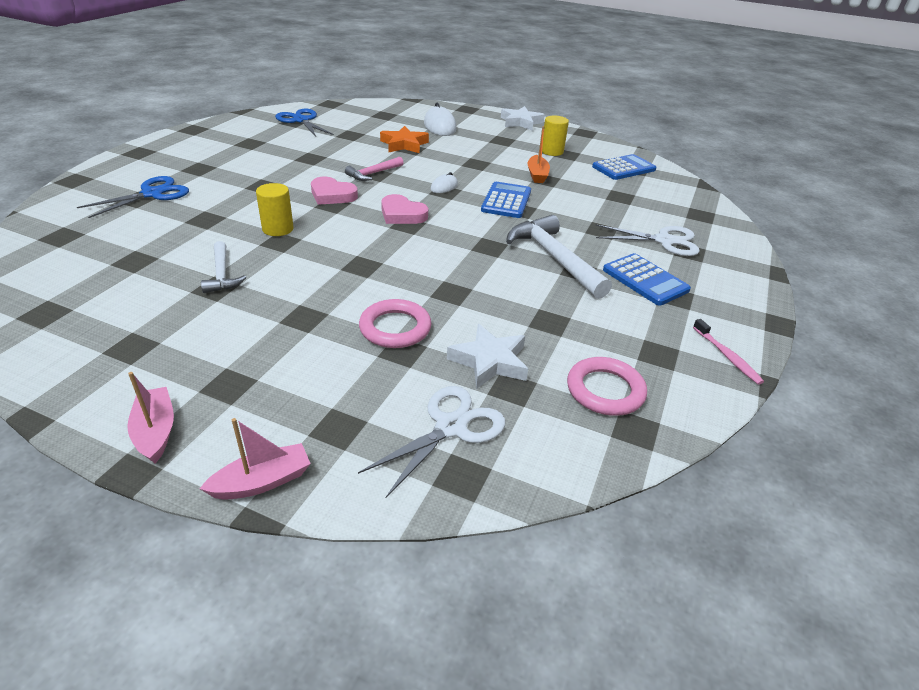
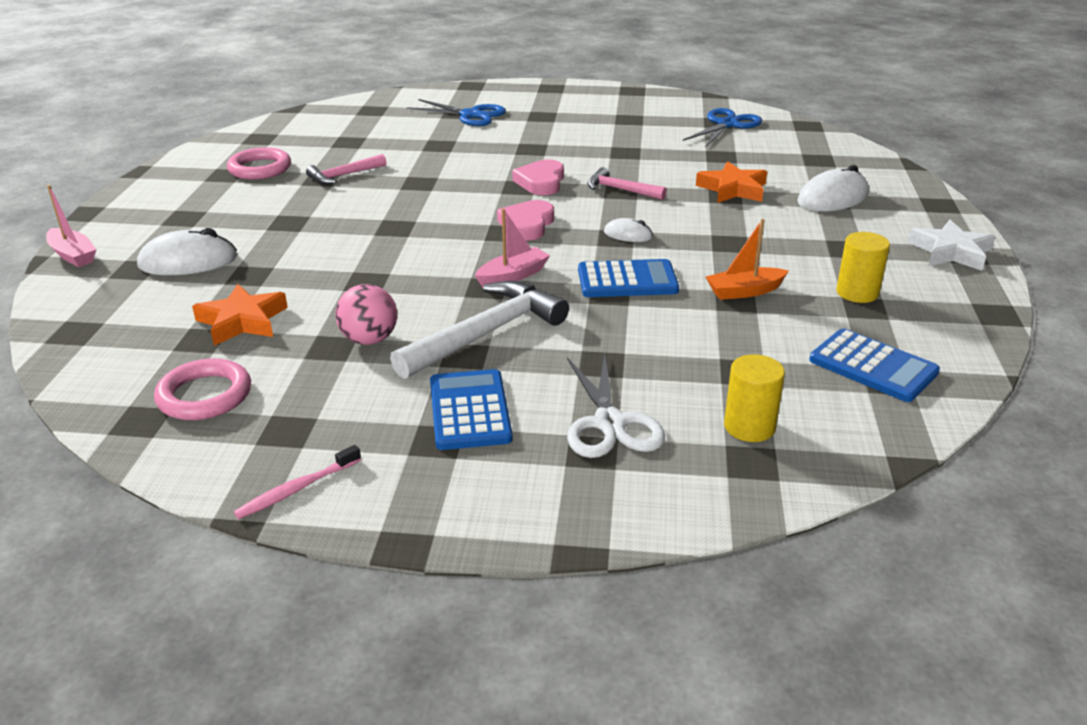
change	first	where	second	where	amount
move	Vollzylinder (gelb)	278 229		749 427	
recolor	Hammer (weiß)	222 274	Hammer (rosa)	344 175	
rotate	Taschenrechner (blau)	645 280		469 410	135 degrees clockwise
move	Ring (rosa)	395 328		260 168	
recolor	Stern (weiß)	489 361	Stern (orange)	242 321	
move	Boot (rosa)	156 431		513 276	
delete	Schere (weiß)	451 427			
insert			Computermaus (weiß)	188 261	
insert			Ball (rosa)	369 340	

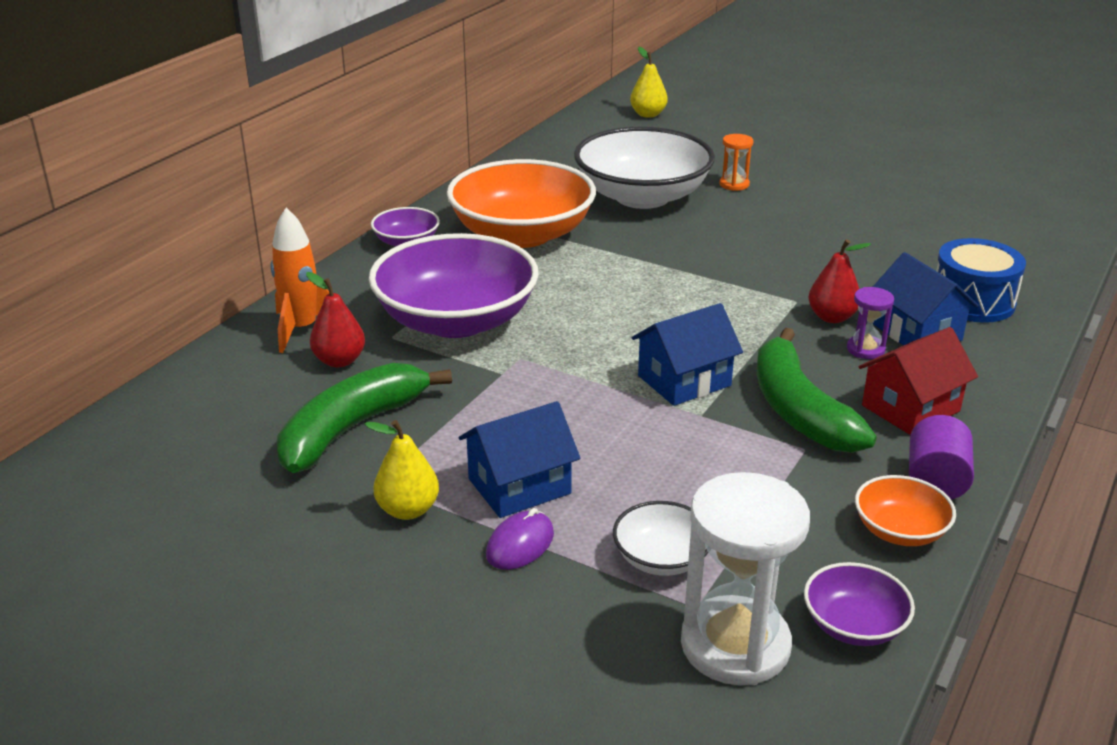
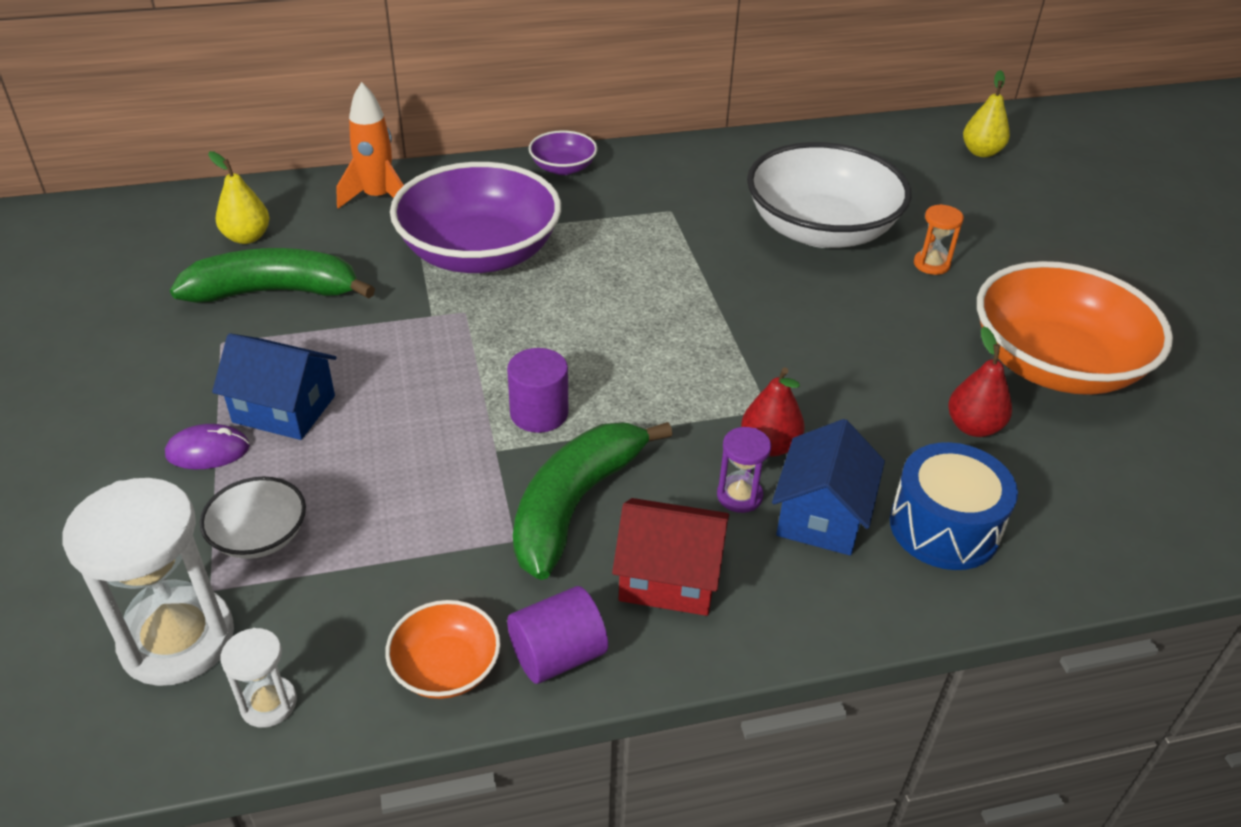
change	first	where	second	where	amount
move	Schüssel (orange)	522 234		1054 364	
move	Birne (rot)	339 361		973 427	
replace	Haus (blau)	684 381	Vollzylinder (lila)	539 413	
move	Birne (gelb)	408 510		247 237	
replace	Schüssel (lila)	854 625	Sanduhr (weiß)	268 703	

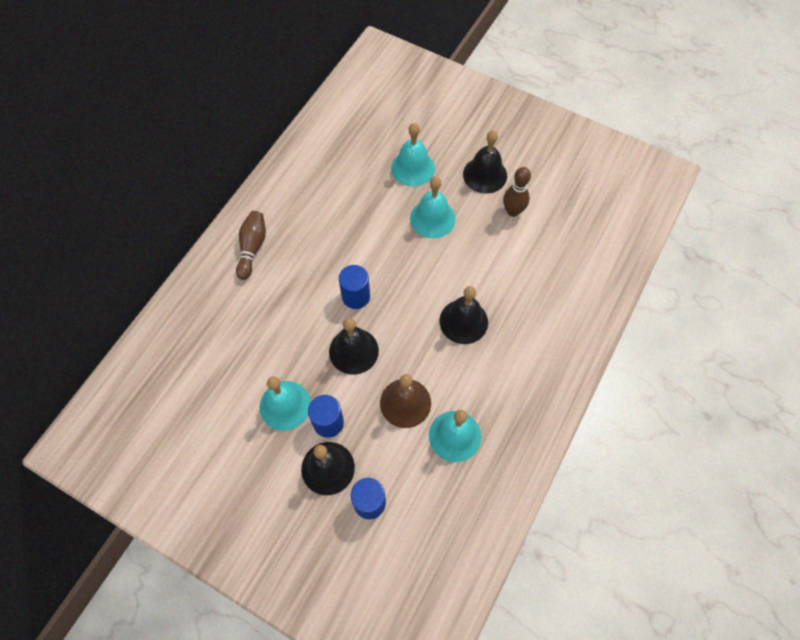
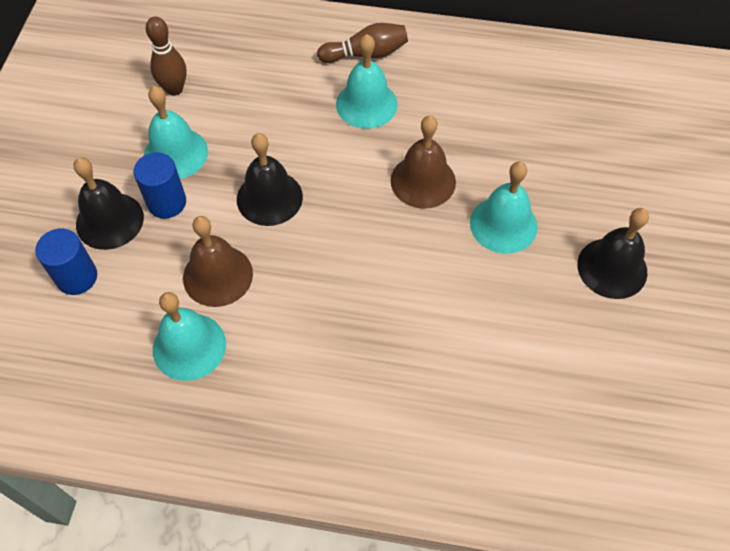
change	first	where	second	where	amount
move	Glocke (türkis)	412 168		366 104	
move	Bowlingkegel (braun)	513 211		174 89	
delete	Vollzylinder (blau)	356 296			
delete	Glocke (schwarz)	463 321			
insert			Glocke (braun)	423 181	

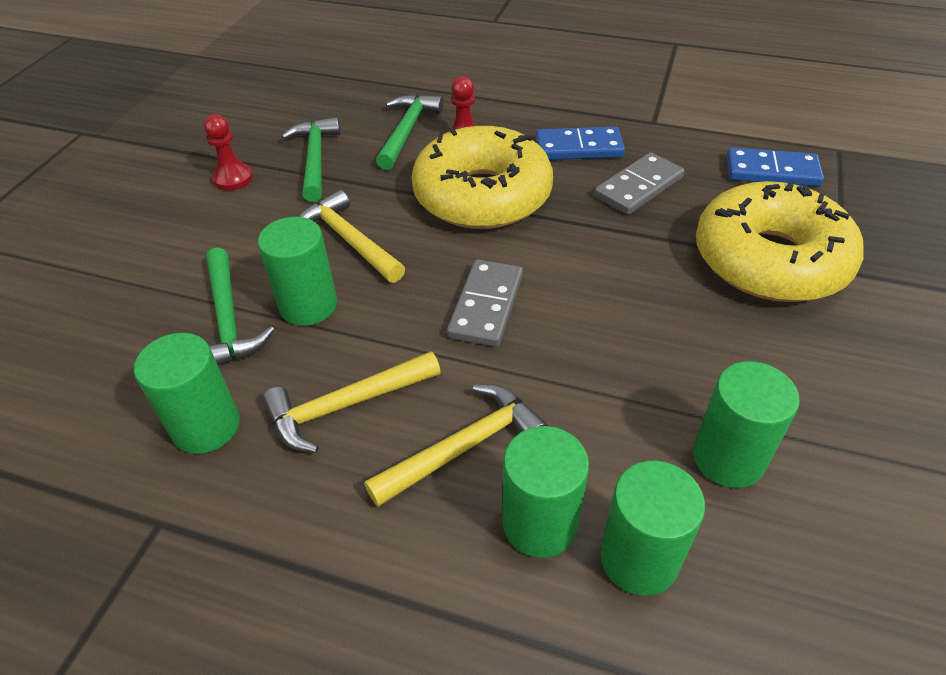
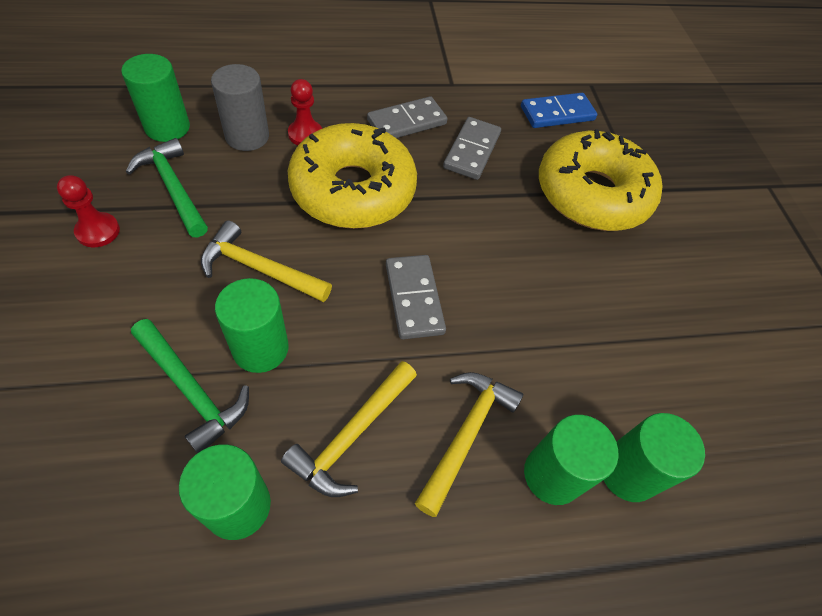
change	first	where	second	where	amount
replace	Hammer (grün)	407 131	Vollzylinder (grau)	247 136	
recolor	Dominostein (blau)	579 147	Dominostein (grau)	406 122	
move	Vollzylinder (grün)	728 458		167 127	

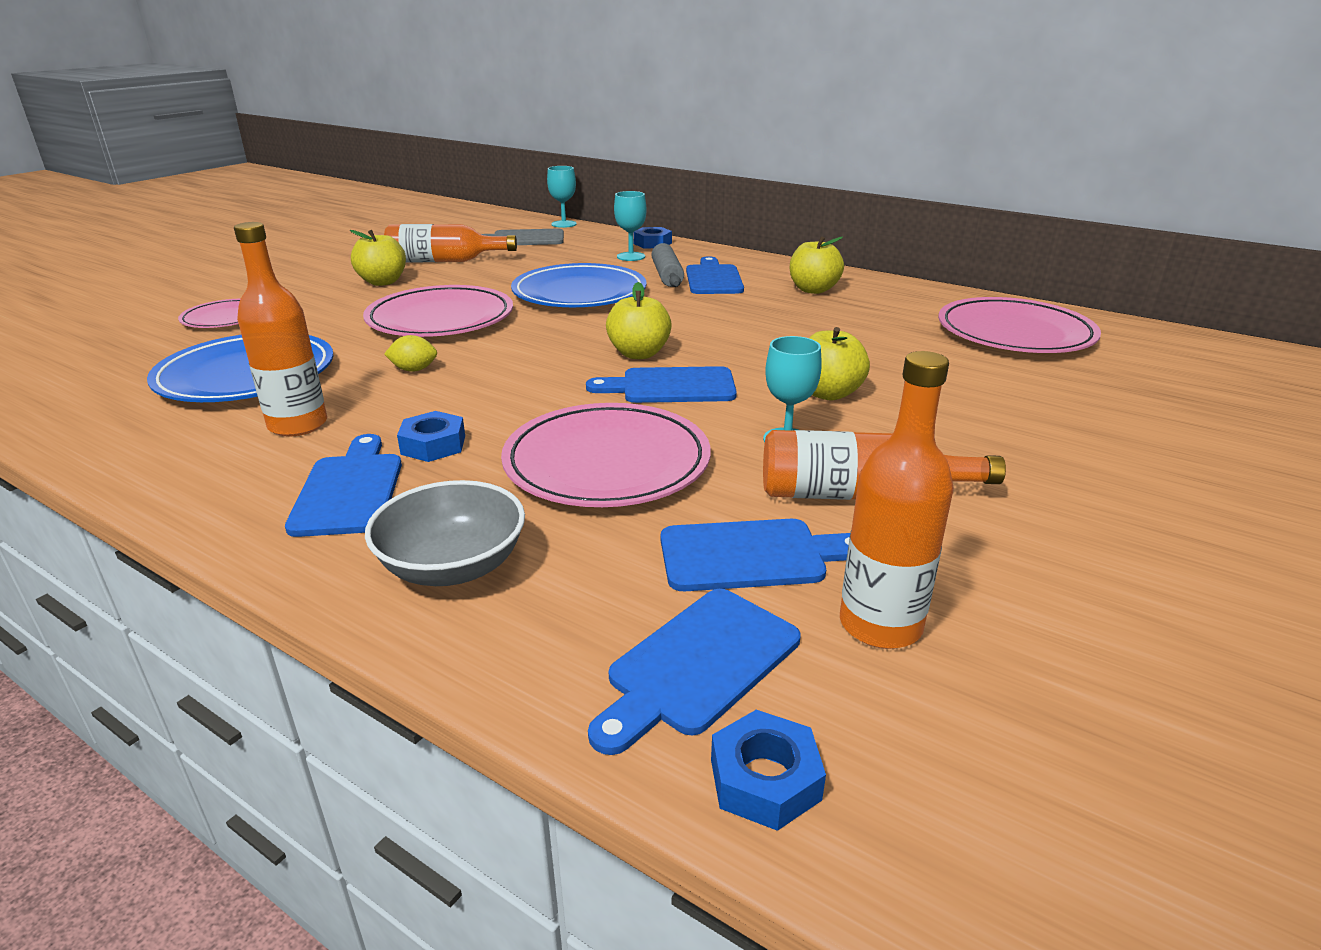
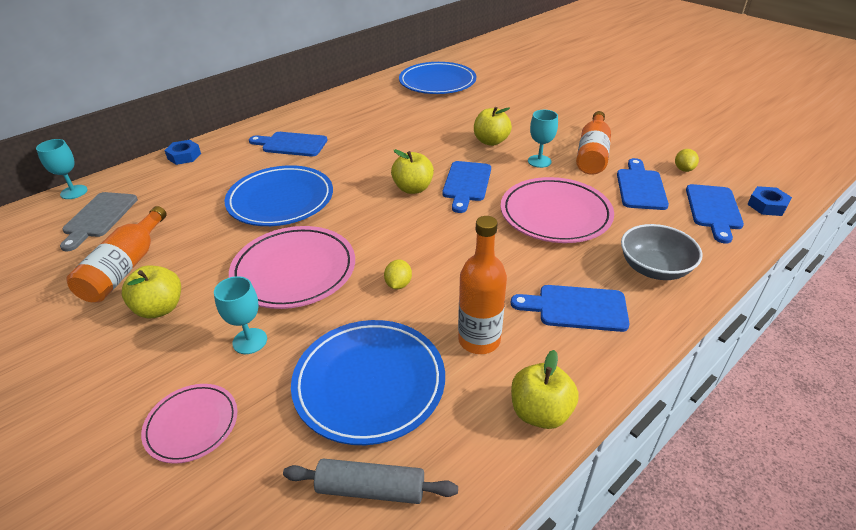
change	first	where	second	where	amount
move	Kelch (türkis)	631 256		250 341	
move	Apfel (gelb)	813 290		540 412	
move	Nudelholz (grau)	667 275		371 489	
recolor	Teller (rosa)	1014 333	Teller (blau)	437 82	
replace	Flasche (orange)	880 625	Zitrone (gelb)	683 169	
delete	Sechskantmutter (blau)	433 445			
rotate	Schneidebrett (blau)	698 665		713 210	45 degrees clockwise

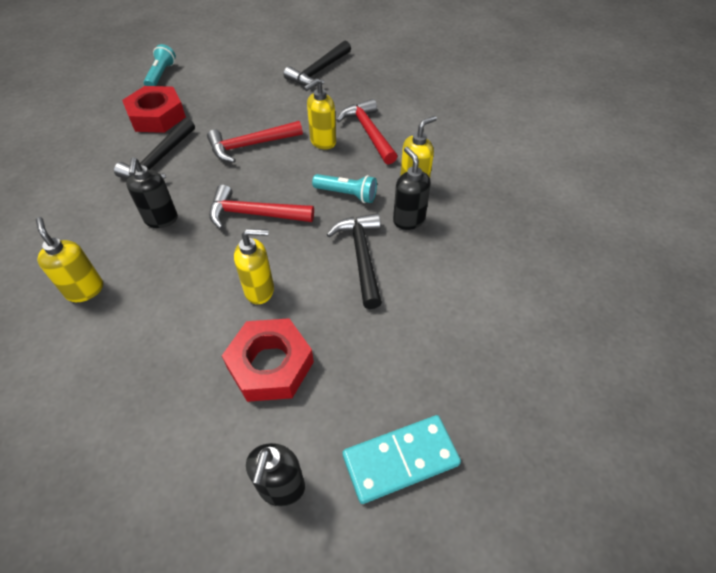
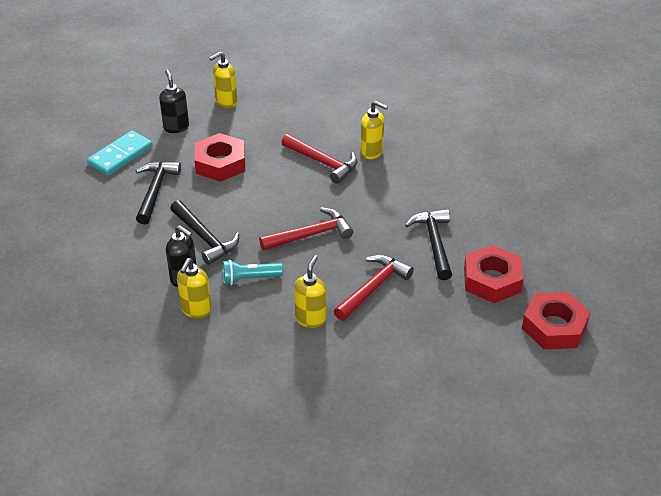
change	first	where	second	where	amount
move	Hammer (schwarz)	318 71		155 191	
replace	Taschenlampe (türkis)	161 75	Sechskantmutter (rot)	554 326	
move	Hammer (rot)	368 132		322 162	
delete	Seifenspender (schwarz)	161 220			
move	Seifenspender (gelb)	260 290		226 102	

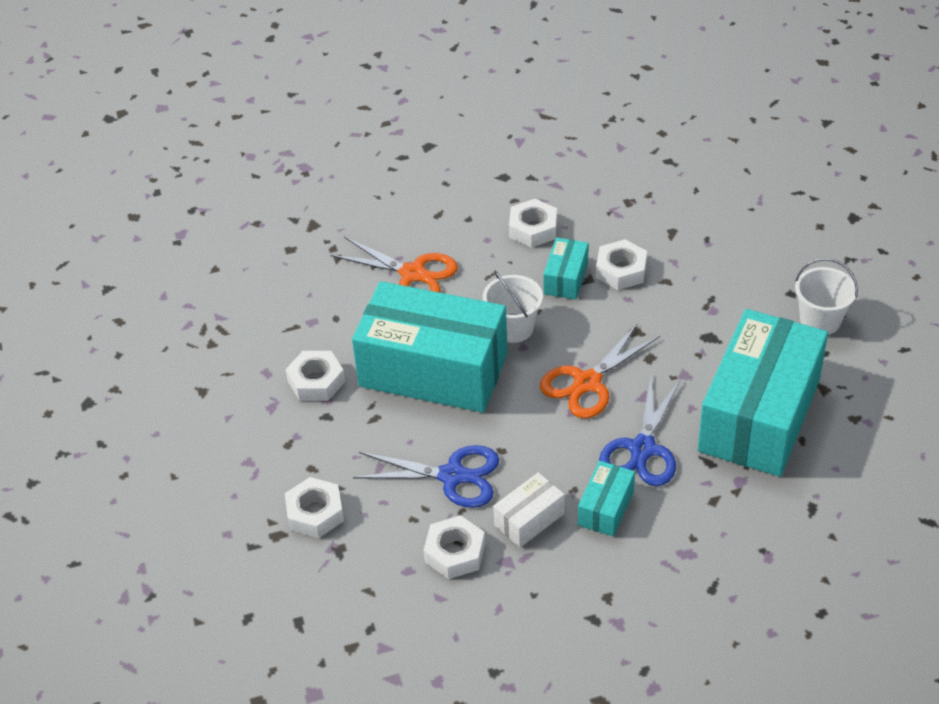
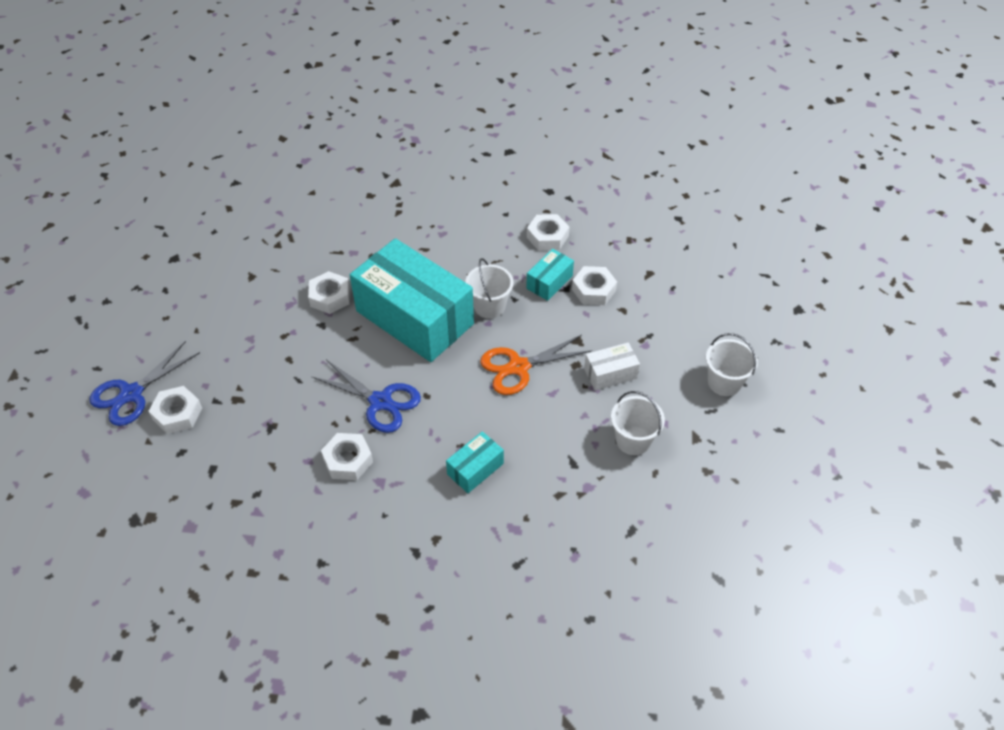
change	first	where	second	where	amount
delete	Schere (orange)	413 274			
replace	Schachtel (türkis)	759 415	Eimer (weiß)	633 440	
move	Schere (blau)	642 449		131 394	
move	Schachtel (weiß)	529 519		610 373	
move	Sechskantmutter (weiß)	315 513		177 414	

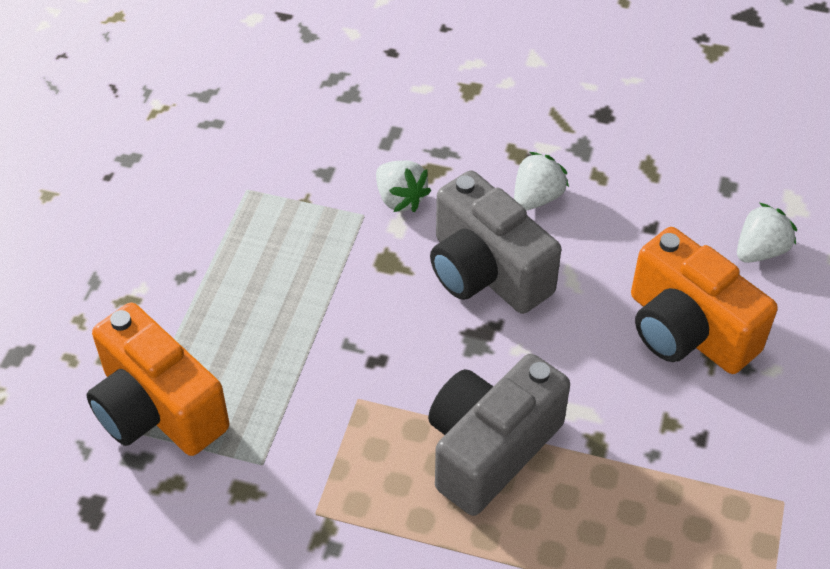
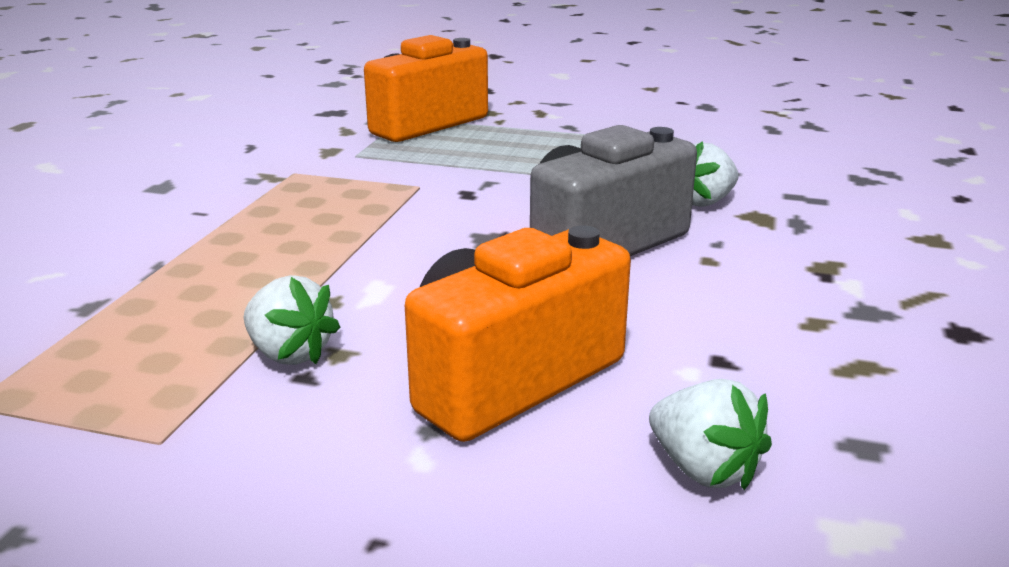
change	first	where	second	where	amount
move	Erdbeere (weiß)	536 198		289 354	
delete	Kamera (grau)	490 449			

